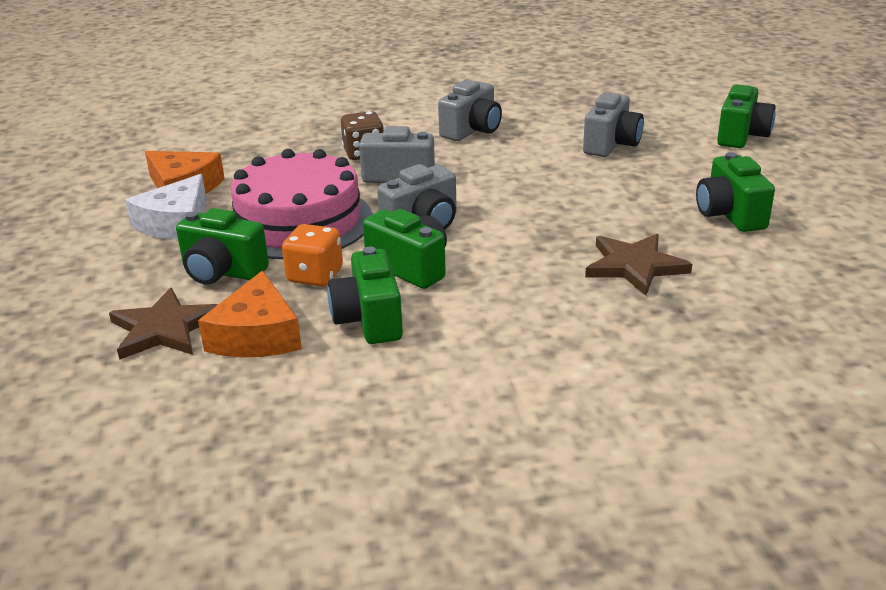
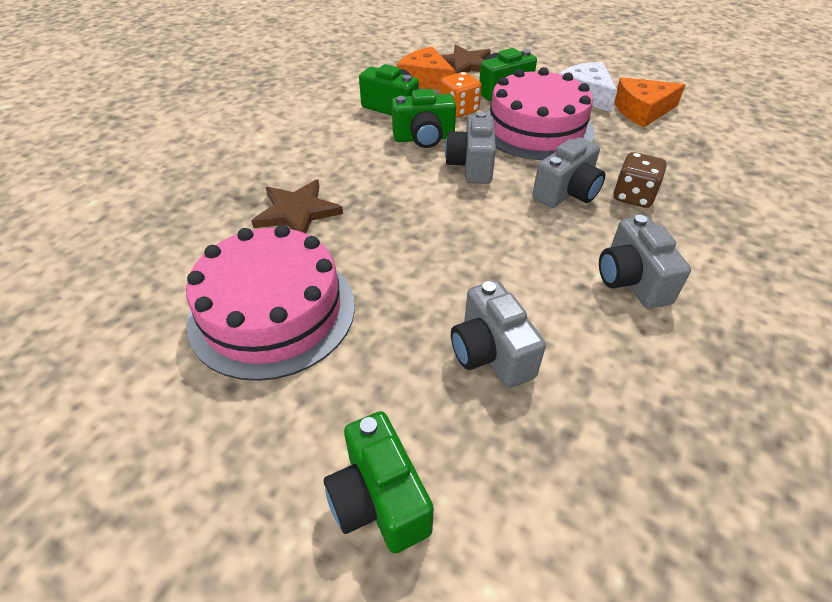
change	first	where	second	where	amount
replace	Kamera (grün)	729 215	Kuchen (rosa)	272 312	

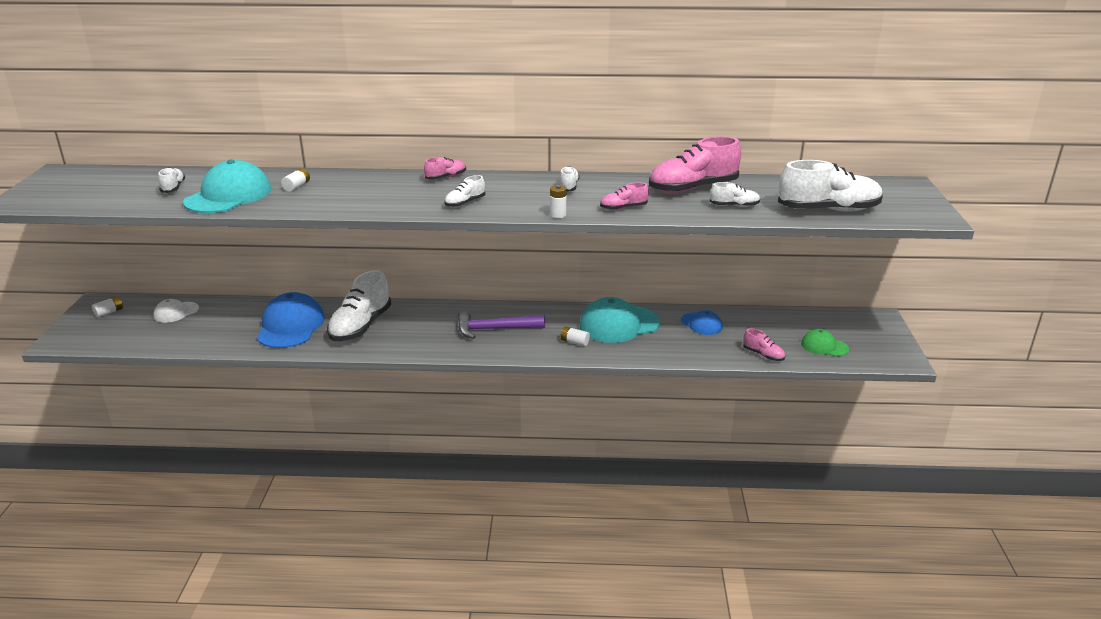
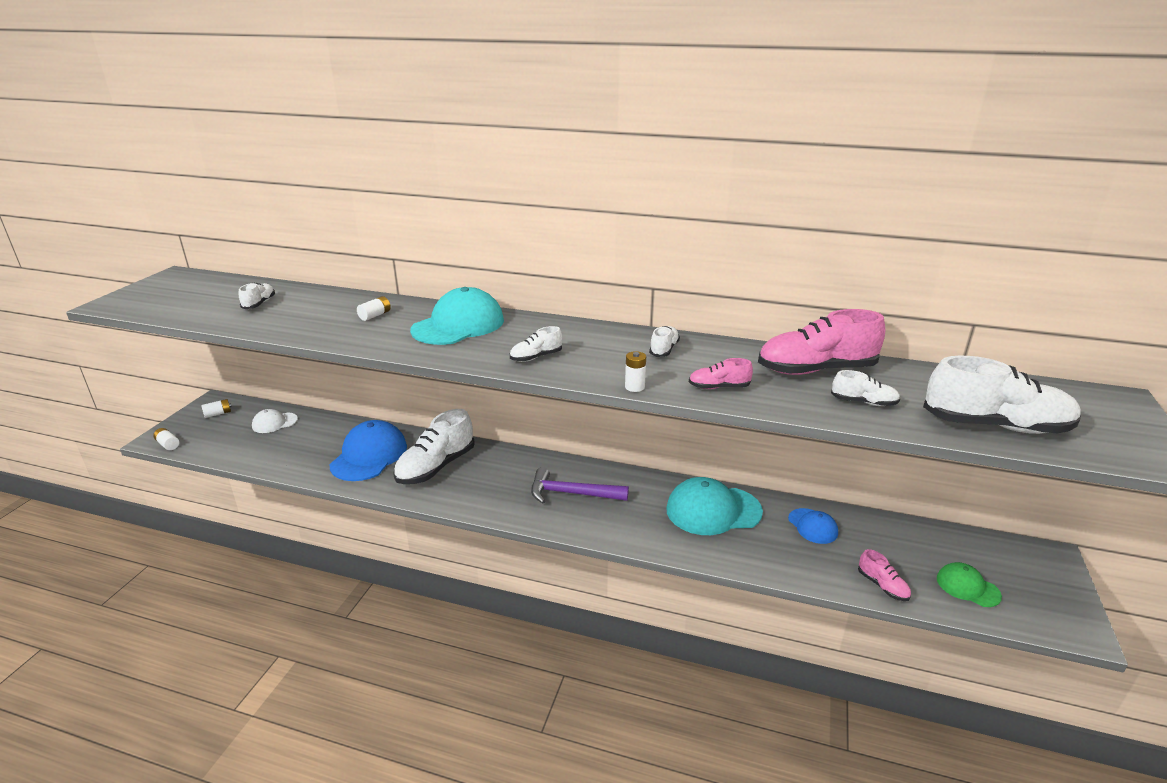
change	first	where	second	where	amount
delete	Schuh (rosa)	446 177			
move	Kappe (türkis)	228 196		458 325	
move	Batterie (weiß)	574 342		168 444	

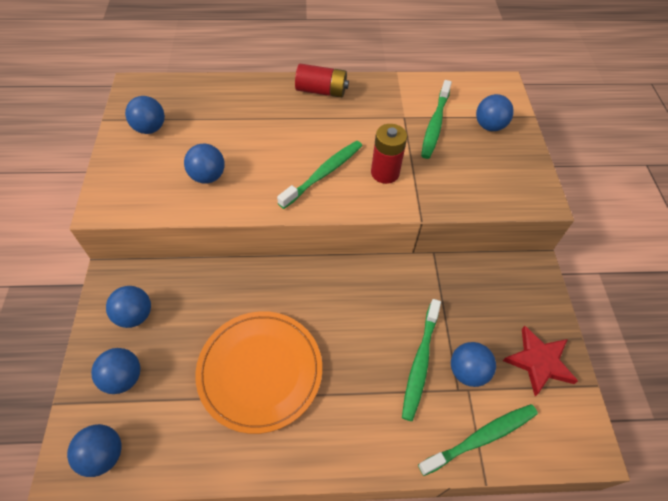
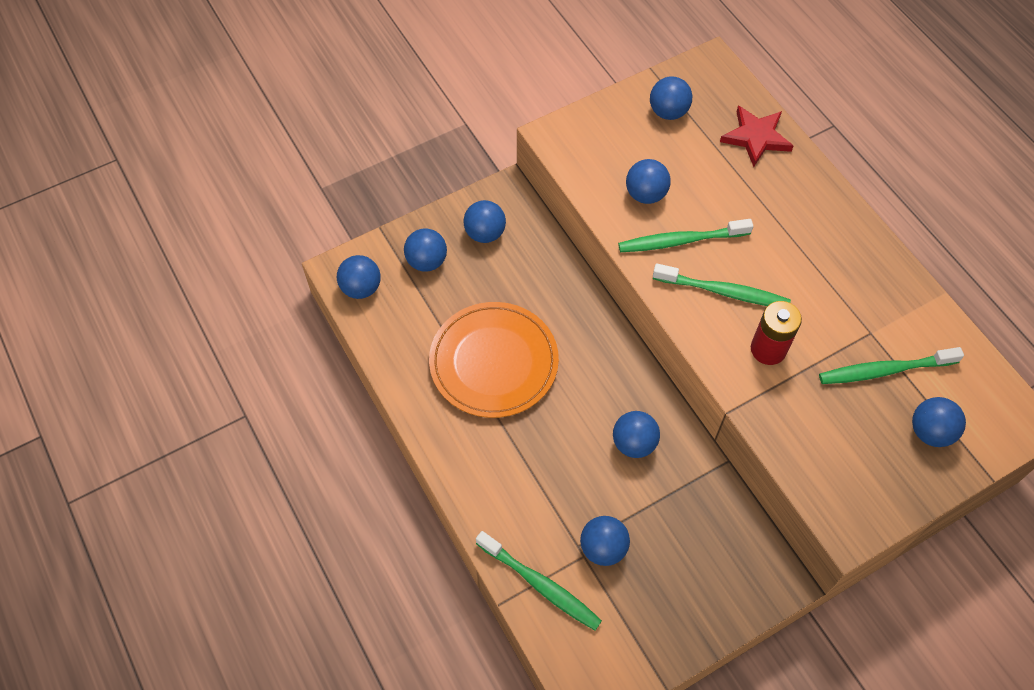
change	first	where	second	where	amount
delete	Batterie (rot)	321 91			
move	Zahnbürste (grün)	420 362		681 241	
move	Stern (rot)	539 362		756 137	
insert			Ball (blau)	634 443	

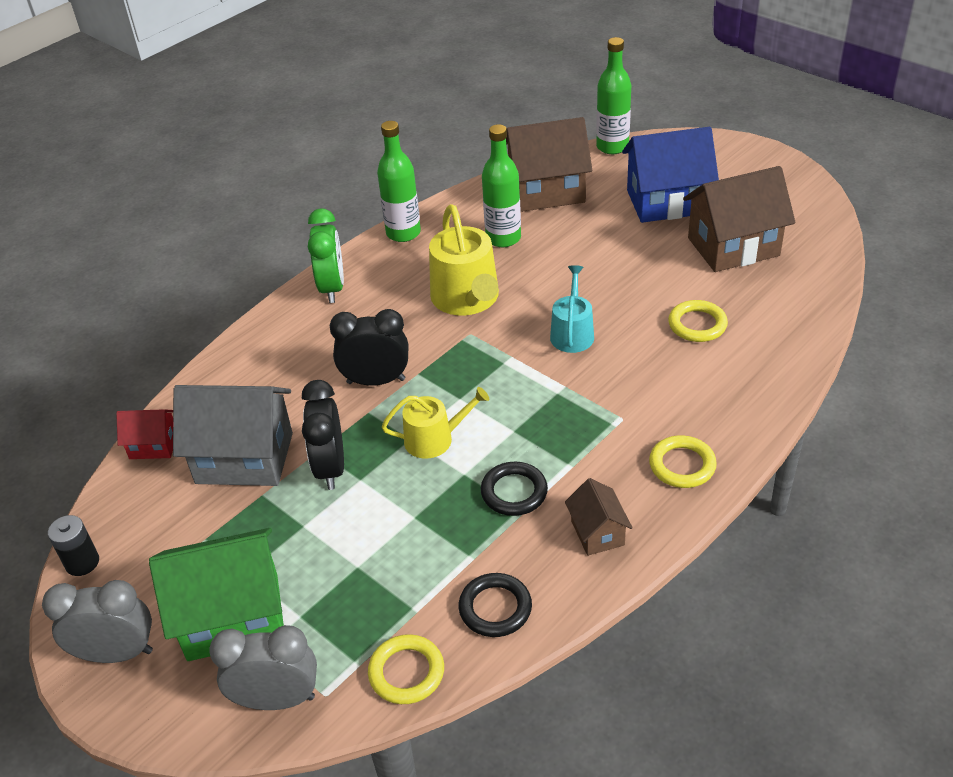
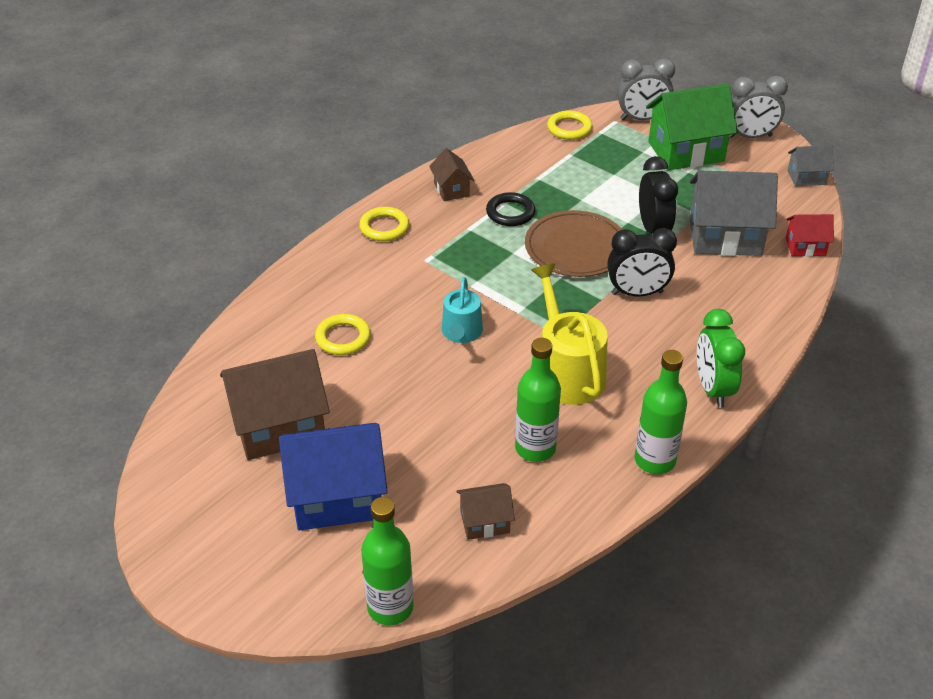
change	first	where	second	where	amount
resize	Haus (braun)	546 191		484 522	x0.51
replace	Gießkanne (gelb)	434 439	Teller (braun)	576 248	
replace	Batterie (schwarz)	82 562	Haus (grau)	806 177	
delete	Ring (schwarz)	495 608			

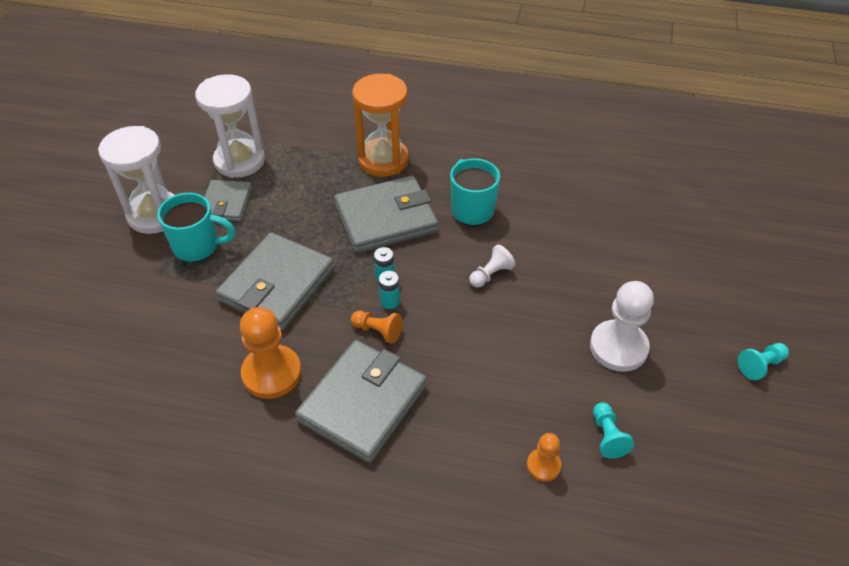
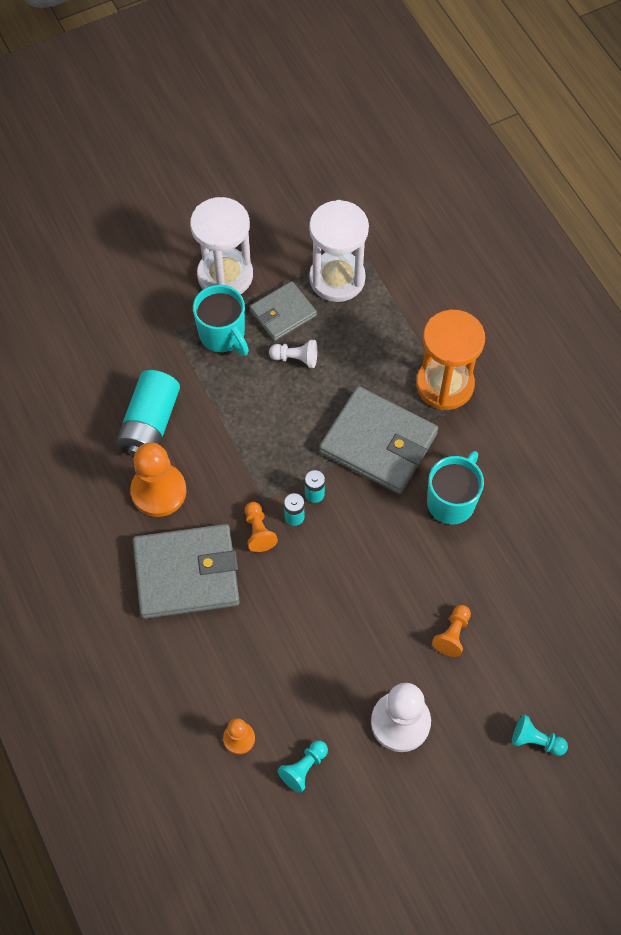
change	first	where	second	where	amount
delete	Geldbörse (grau)	277 285			
move	Bauer (weiß)	491 274		296 358	
move	Bauer (türkis)	760 365		536 740	
insert			Batterie (türkis)	150 424	
insert			Bauer (orange)	453 634	

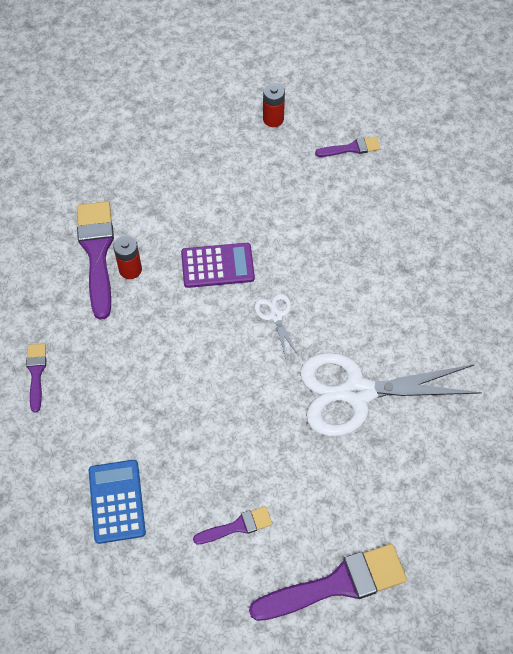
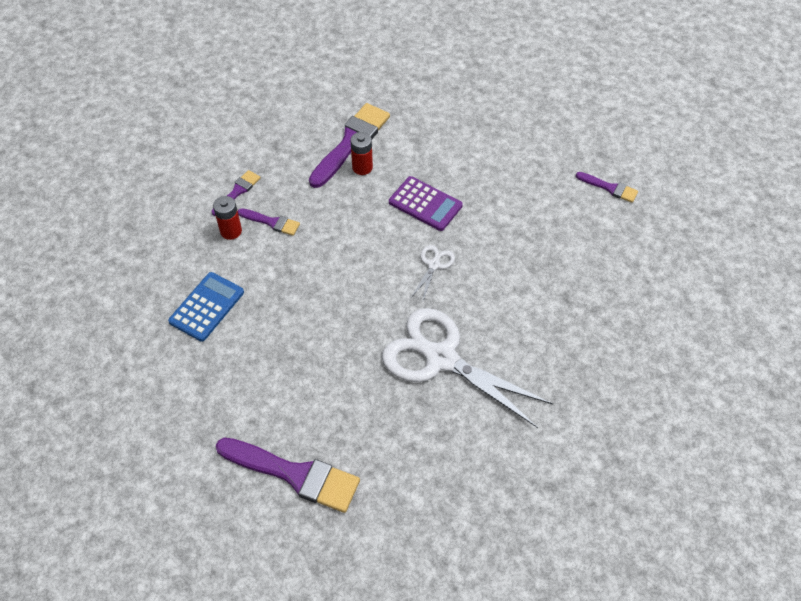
change	first	where	second	where	amount
move	Batterie (rot)	273 119		231 231	
move	Pinsel (lila)	237 526		272 222	

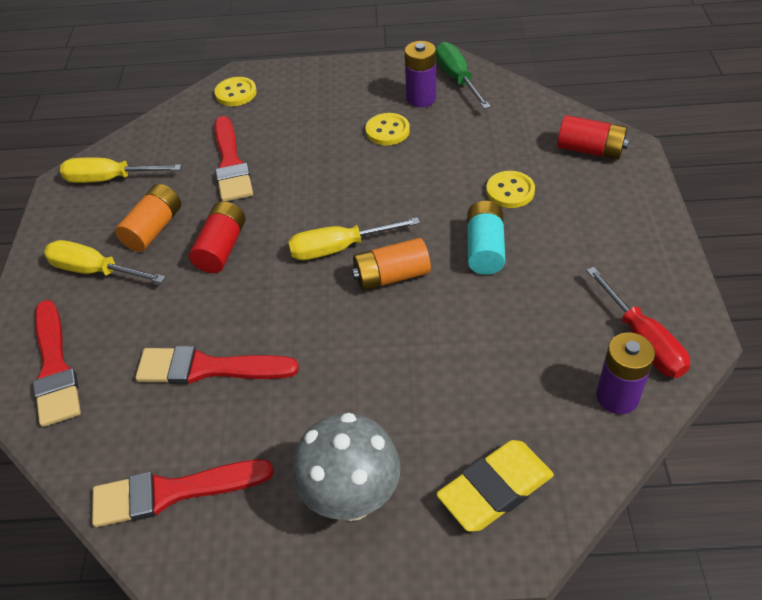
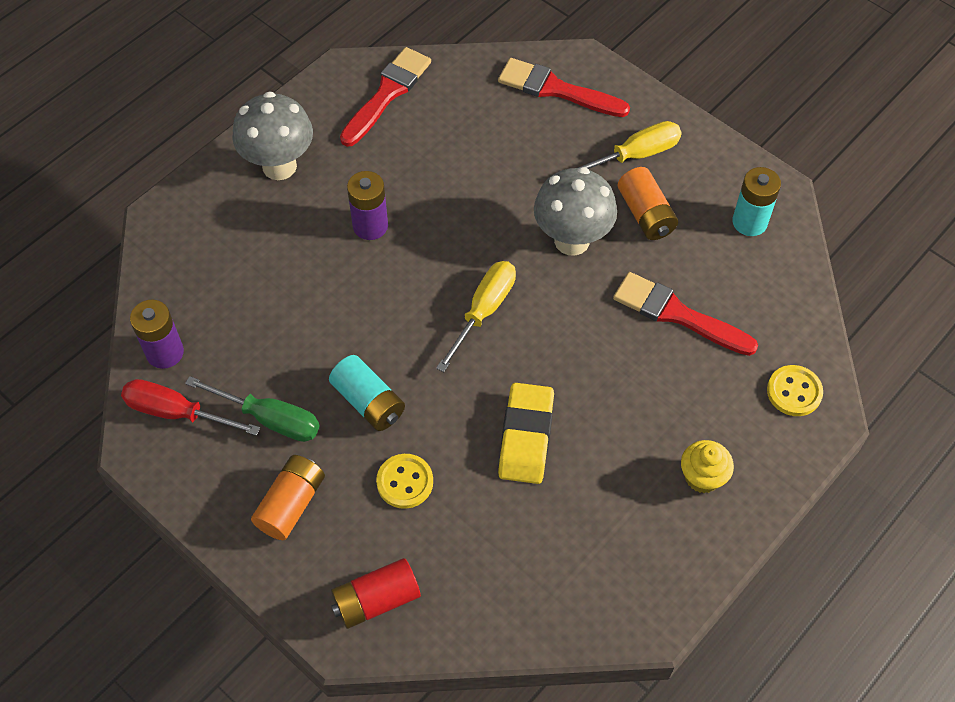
change	first	where	second	where	amount
move	Batterie (lila)	421 98		370 226	
move	Schraubenzieher (grün)	457 78		270 419	
delete	Knopf (gelb)	387 131			
replace	Schraubenzieher (gelb)	109 179	Batterie (türkis)	749 222	
replace	Batterie (rot)	221 248	Pilz (grau)	572 240	
move	Batterie (orange)	391 276		291 504	
delete	Pinsel (rot)	208 368			
move	Radiergummi (gelb)	495 489		526 437	
insert			Muffin (gelb)	702 477	

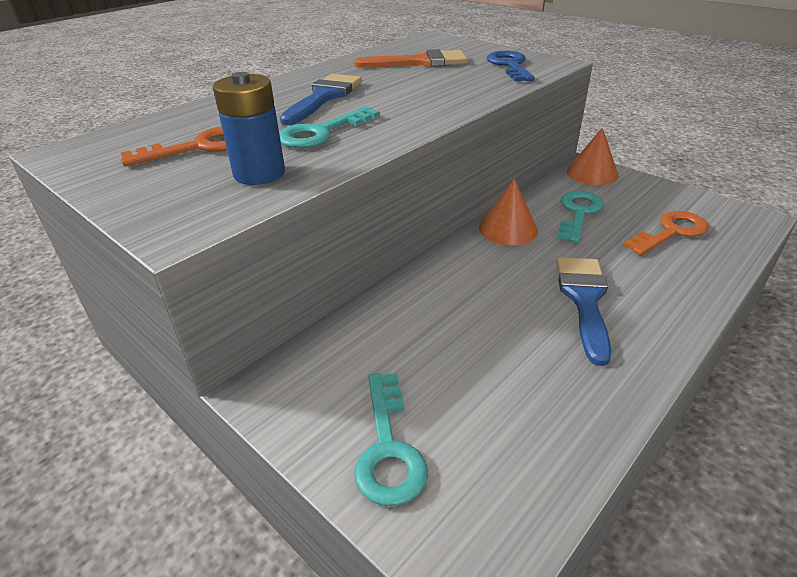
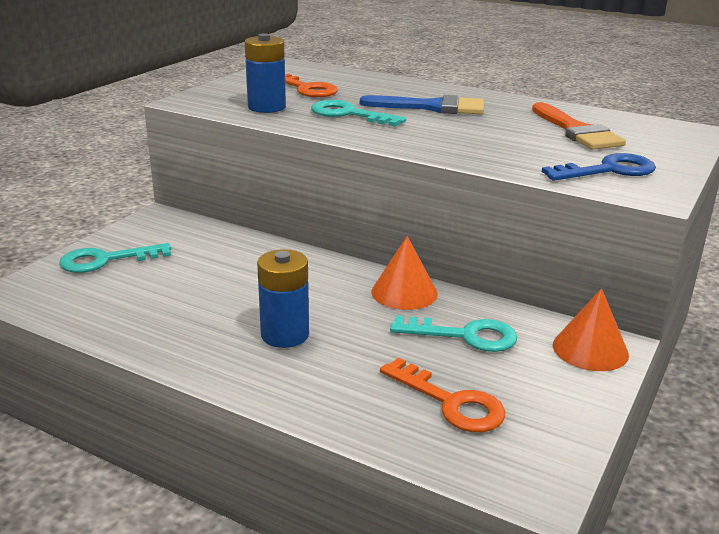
change	first	where	second	where	amount
replace	Pinsel (blau)	584 300	Batterie (blau)	285 335	

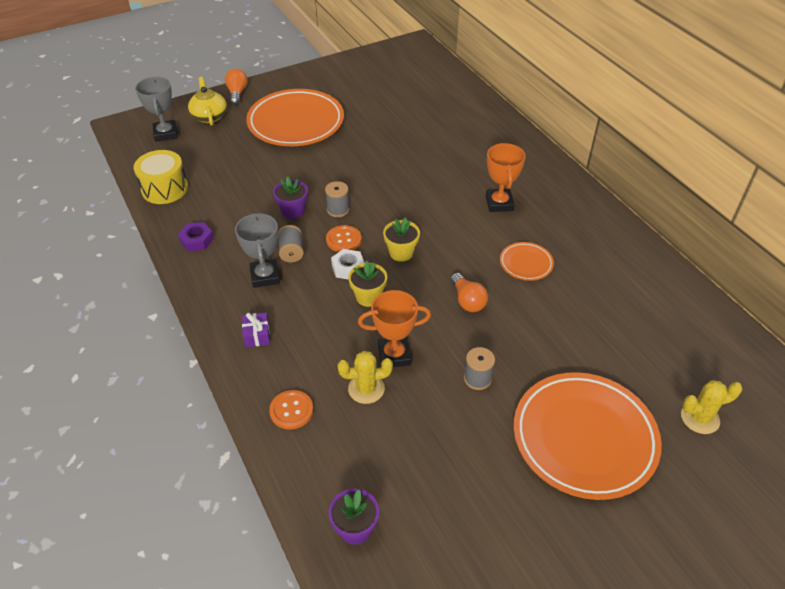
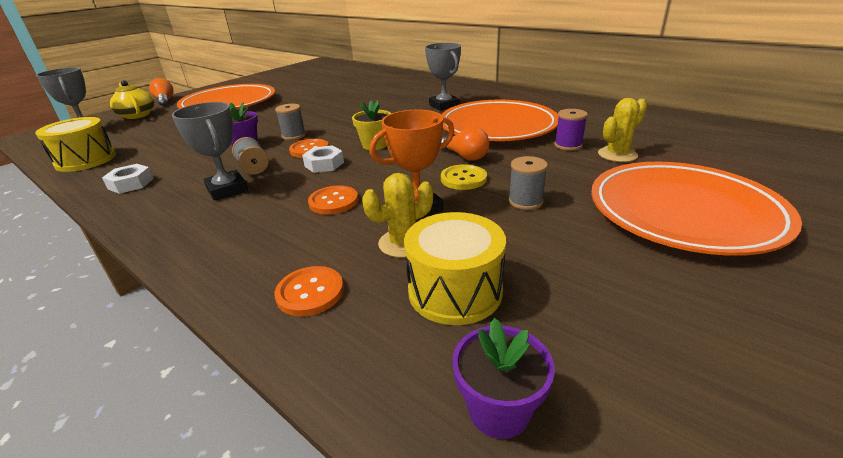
change	first	where	second	where	amount
recolor	Pokal (orange)	499 203	Pokal (grau)	444 106	
recolor	Sechskantmutter (lila)	197 240	Sechskantmutter (weiß)	131 184	
resize	Teller (orange)	526 263		497 127	x2.20
delete	Blumentopf (gelb)	368 297			
delete	Geschenk (lila)	257 335			
move	Kaktus (gelb)	700 418		617 154	
insert			Garnrolle (lila)	568 145	
insert			Knopf (gelb)	463 179	
insert			Knopf (orange)	333 201	
insert			Trommel (gelb)	455 291	

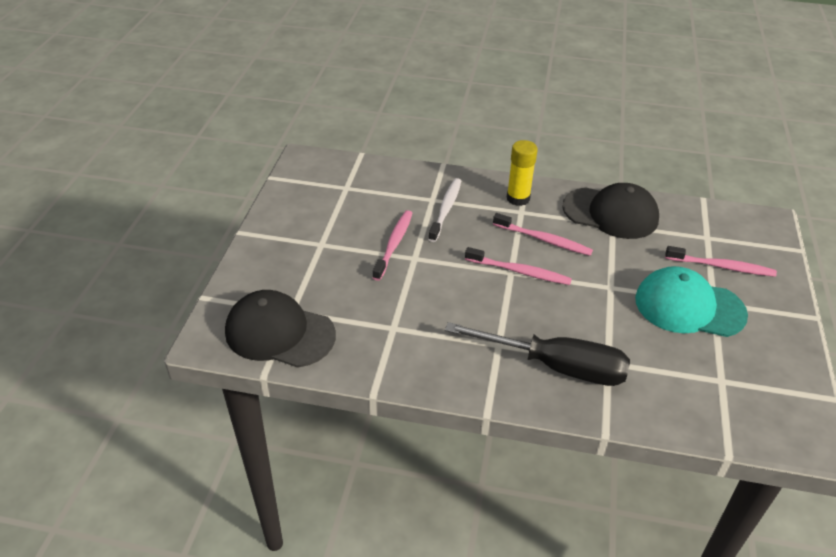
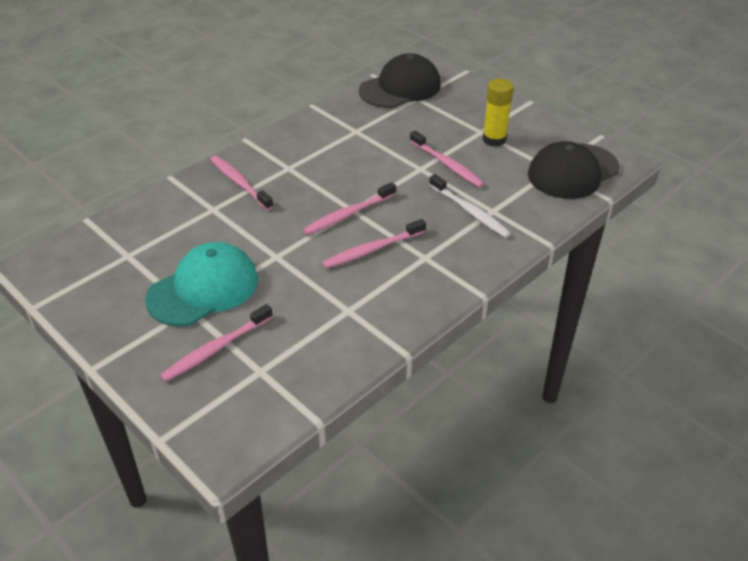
change	first	where	second	where	amount
move	Klebestift (gelb)	518 198		494 139	
move	Kappe (schwarz)	610 213		572 171	
replace	Schraubenzieher (schwarz)	556 366	Zahnbürste (rosa)	239 183	

